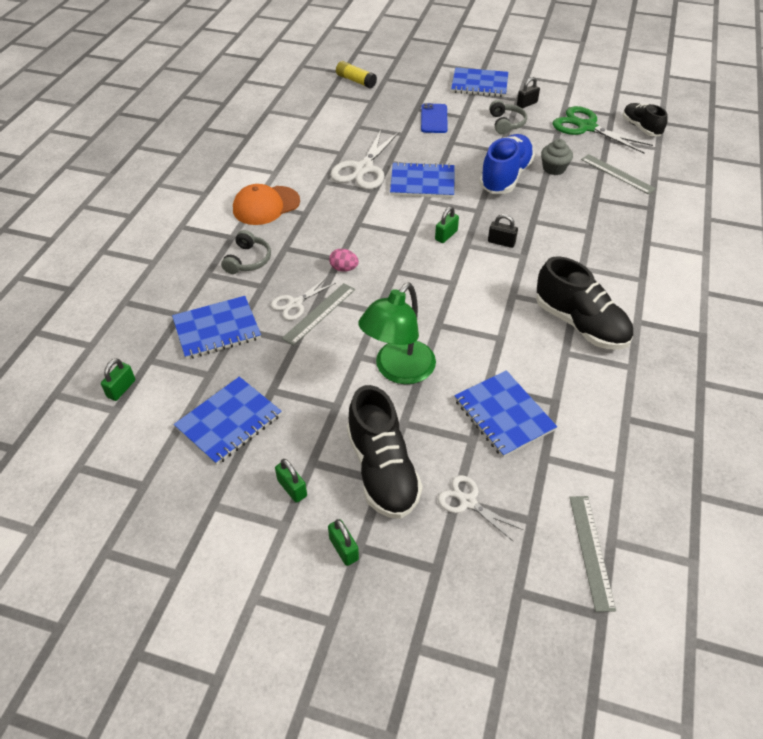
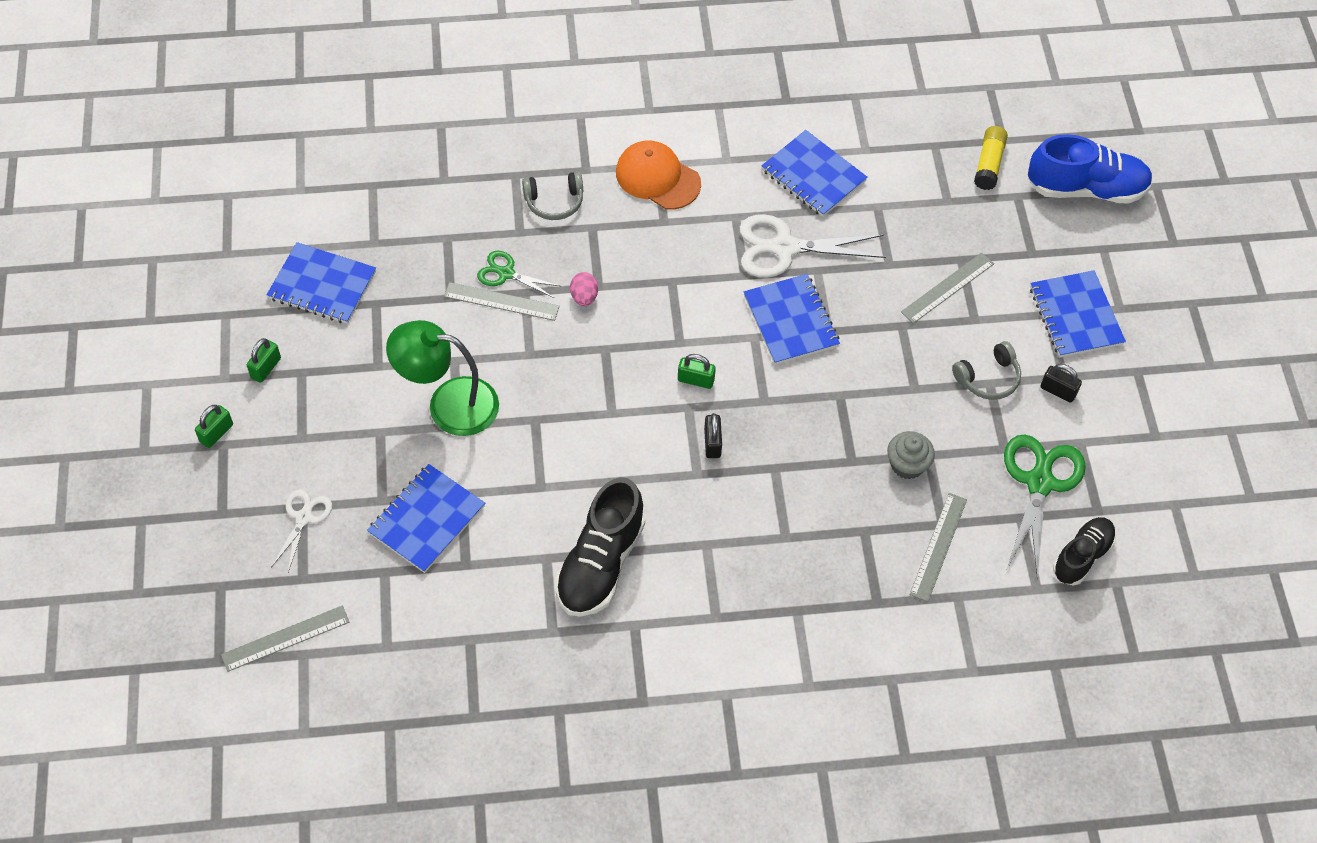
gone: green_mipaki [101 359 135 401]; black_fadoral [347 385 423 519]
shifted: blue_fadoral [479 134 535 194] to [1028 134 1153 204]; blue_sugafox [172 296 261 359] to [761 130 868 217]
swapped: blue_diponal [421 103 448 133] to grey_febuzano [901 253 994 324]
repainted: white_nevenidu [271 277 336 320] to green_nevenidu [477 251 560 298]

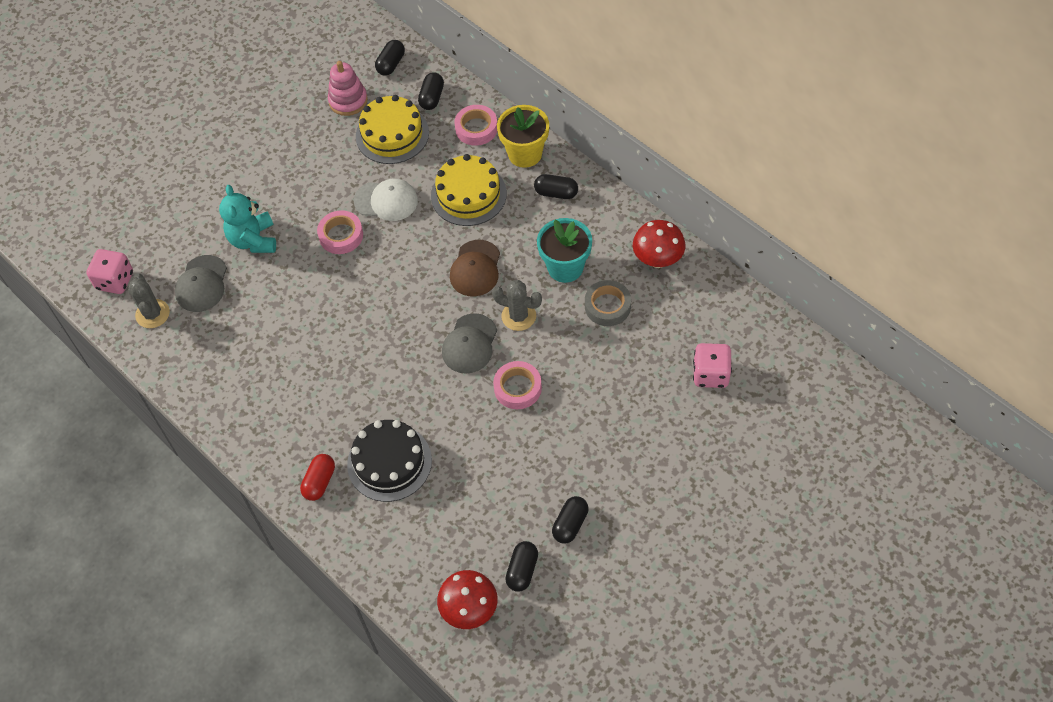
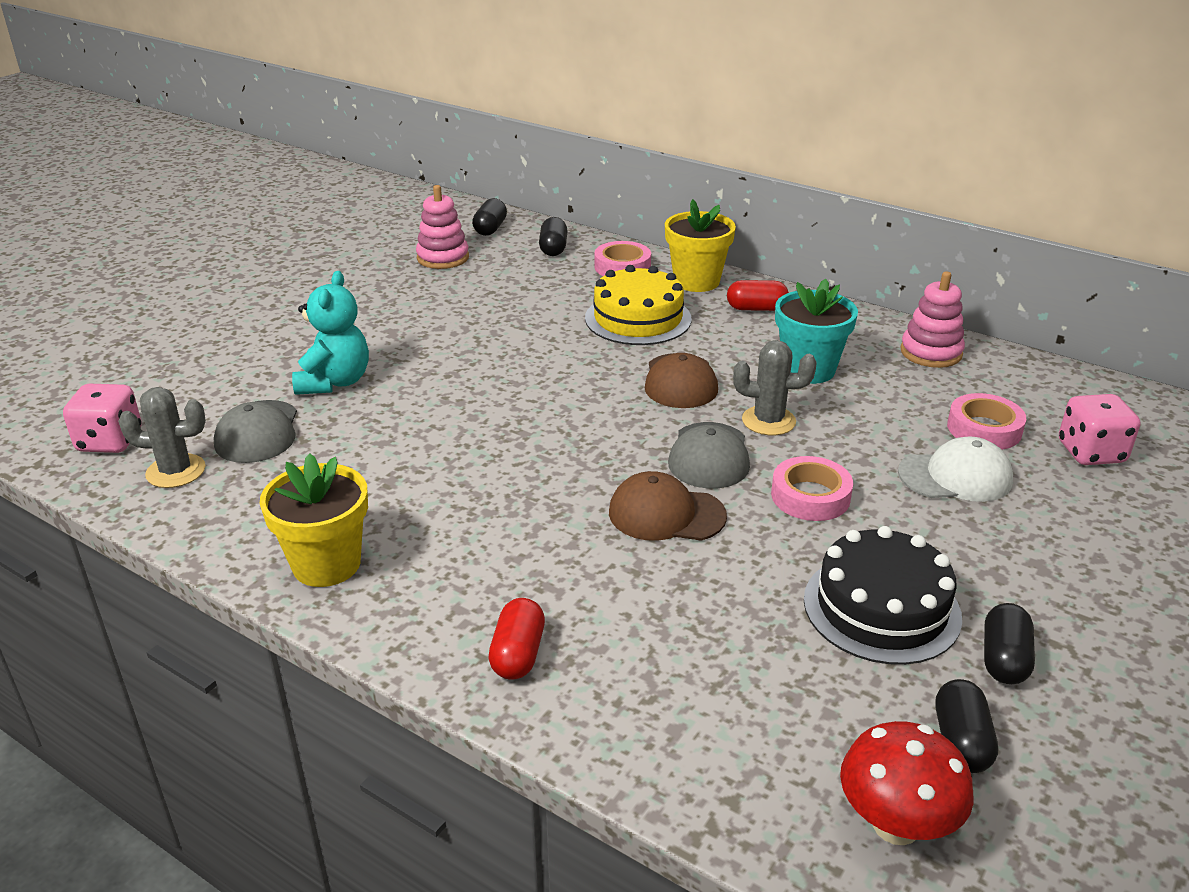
gone: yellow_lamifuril [356 95 429 164]; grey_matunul [585 280 631 326]
new: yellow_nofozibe [260 453 368 587]; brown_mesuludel [609 471 727 541]
shifted: white_mesuludel [354 178 418 221] to [898 437 1013 502]; pink_matunul [317 211 363 254] to [947 393 1026 450]; black_lamifuril [347 420 432 502] to [804 526 962 665]
swapped: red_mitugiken [633 220 685 268] to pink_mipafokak [900 271 965 368]
repainted: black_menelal [534 174 578 199] to red_menelal [727 280 789 311]
rotated: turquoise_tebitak [219 185 276 253] = [292 271 369 395] 150 degrees counterclockwise; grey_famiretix [128 273 170 328] = [118 387 206 488] 60 degrees counterclockwise

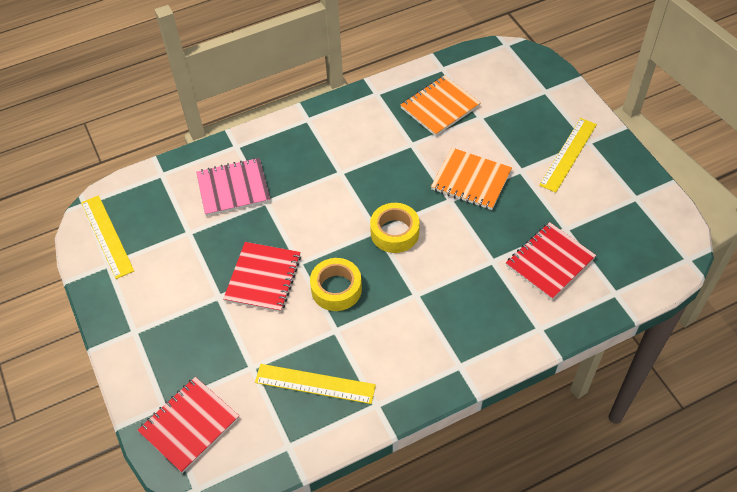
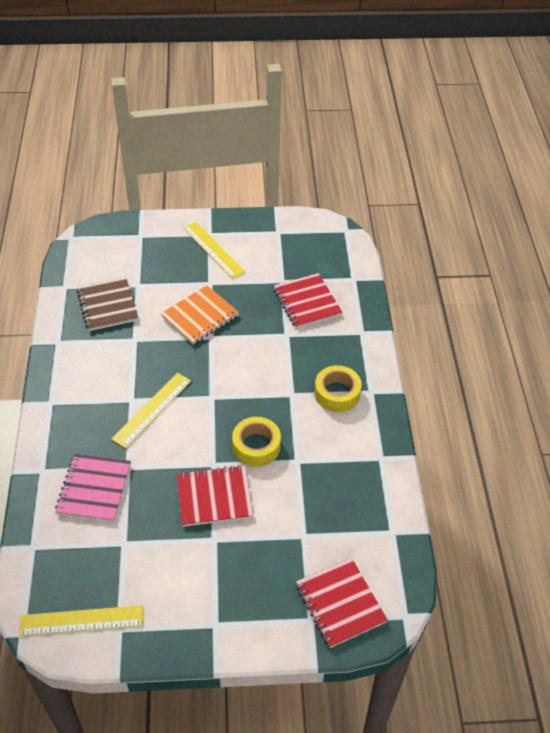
shifted: yellow_matunul [370 203 420 253] to [314 365 362 412]; yellow_febuzano [255 364 376 404] to [111 373 191 448]
repainted: orange_sugafox [400 75 480 136] to brown_sugafox [77 277 138 331]
rotated: red_sugafox [223 242 301 312] = [177 465 253 527] 45 degrees counterclockwise

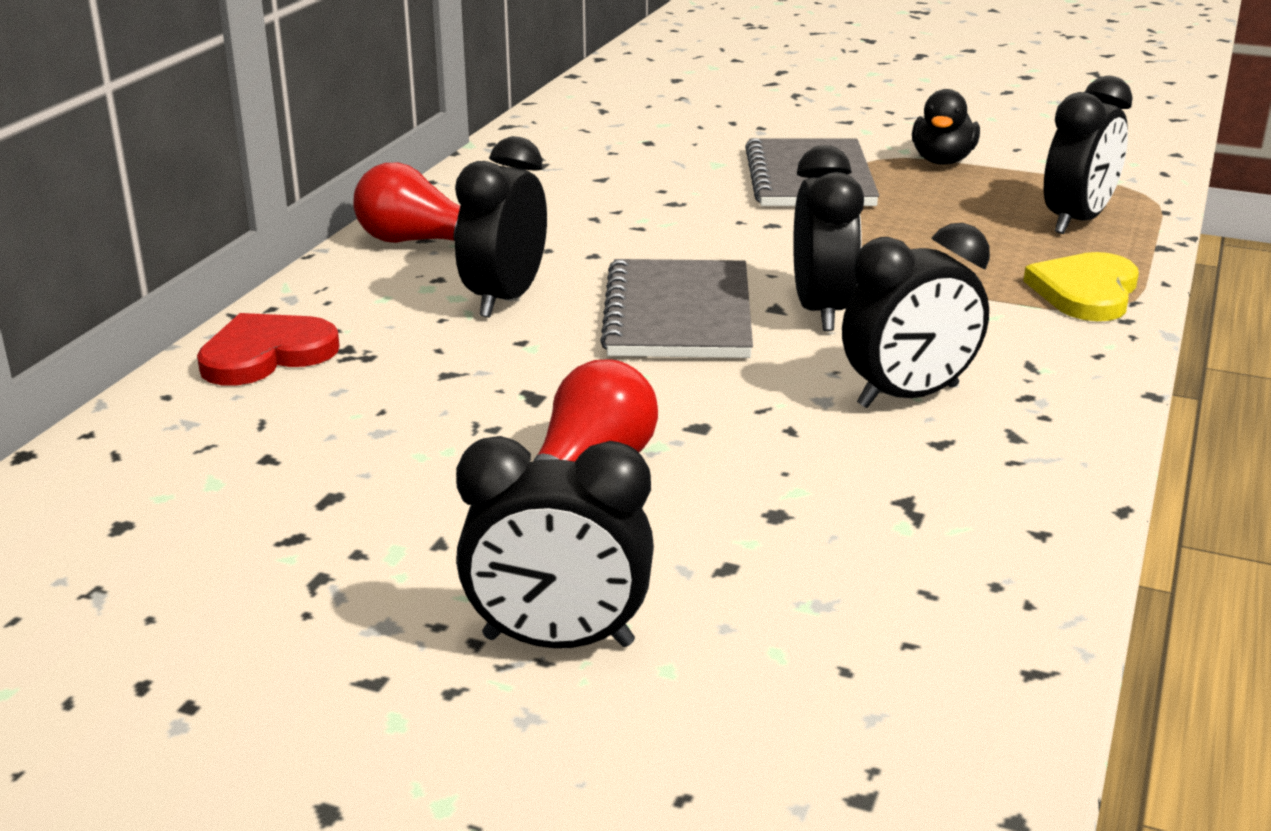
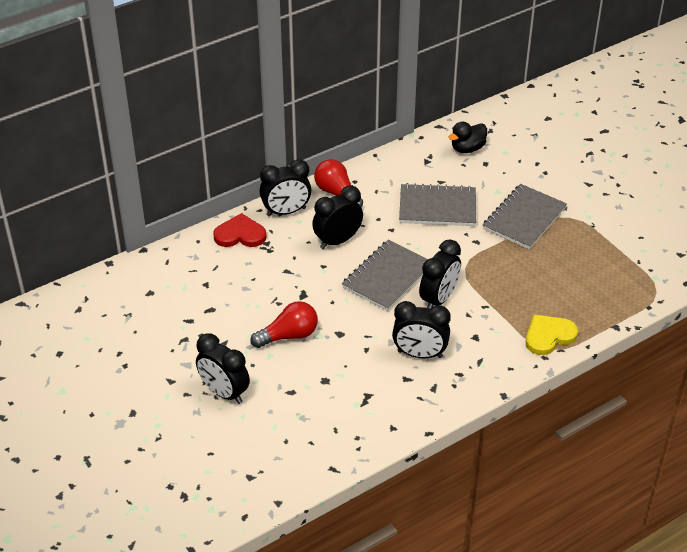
new: grey_sugafox [399 183 476 226]
shifted: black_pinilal [1044 76 1133 234] to [259 159 312 216]; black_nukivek [912 89 980 165] to [448 122 487 153]

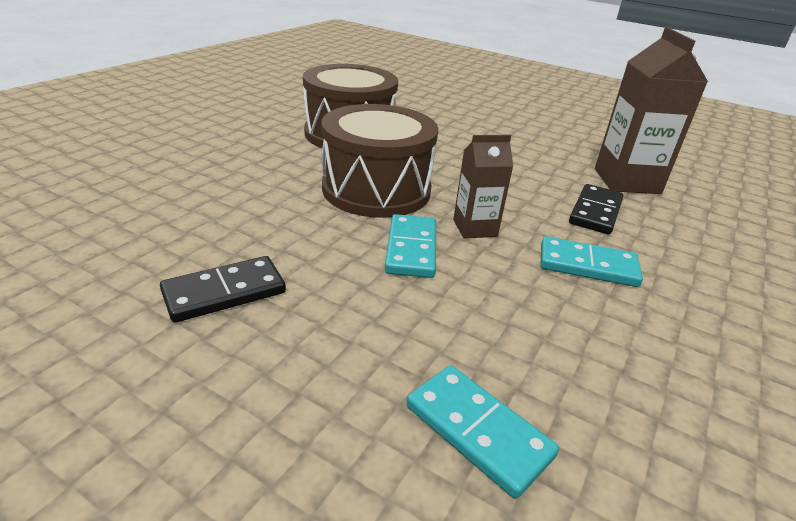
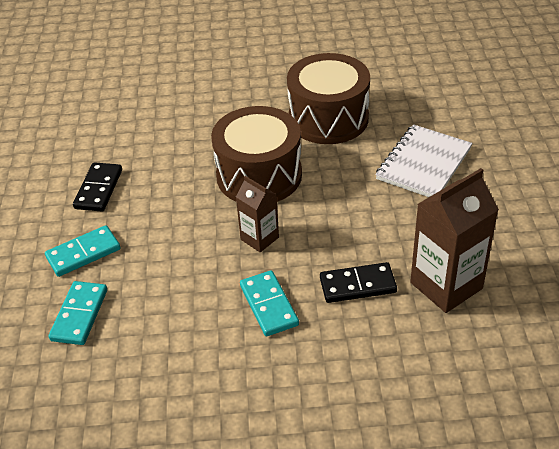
new: white_sugafox [375 124 472 197]
shifted: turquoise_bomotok [385 214 436 278] to [45 225 121 277]
rotated: black_bomotok [160 256 286 323] = [73 162 122 211] 75 degrees clockwise

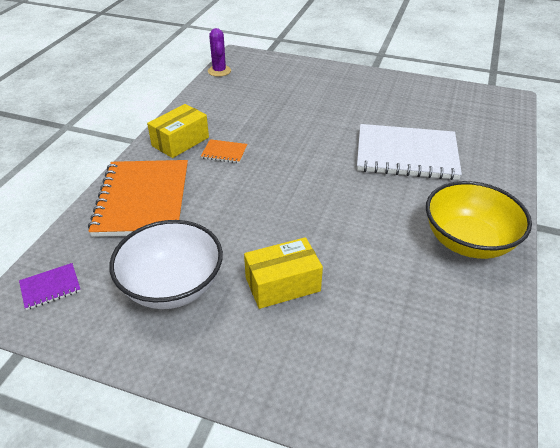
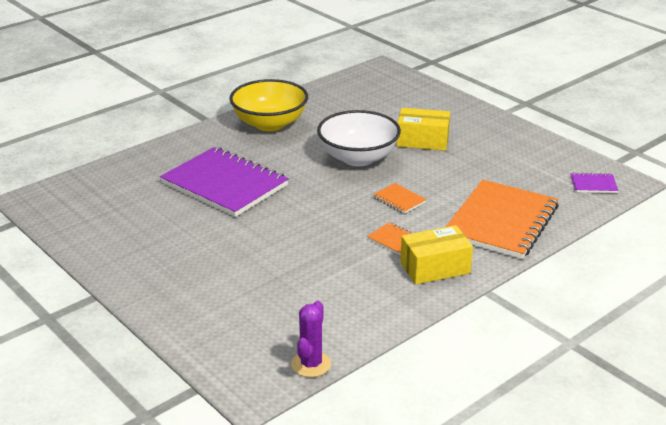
new: orange_sugafox [373 183 427 214]
shifted: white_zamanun [109 220 223 309] to [317 110 401 166]
repainted: white_sugafox [357 124 462 180] to purple_sugafox [160 147 289 217]

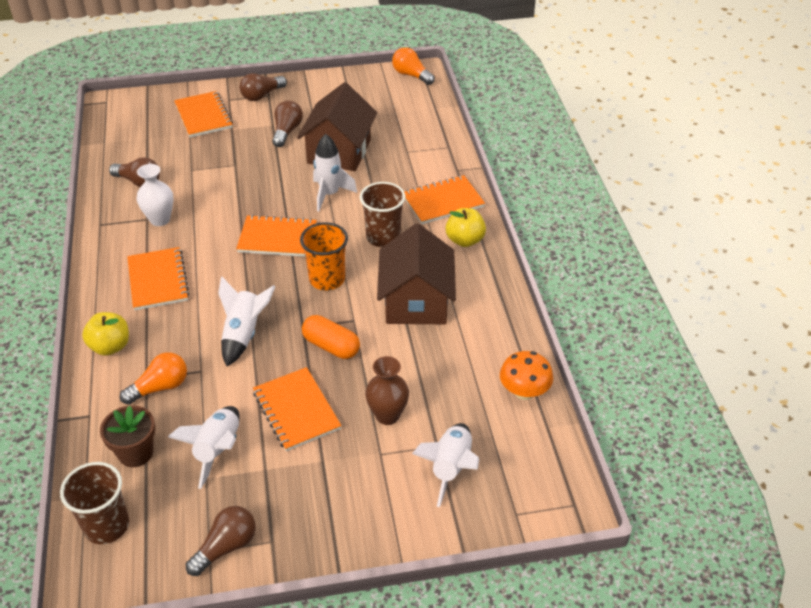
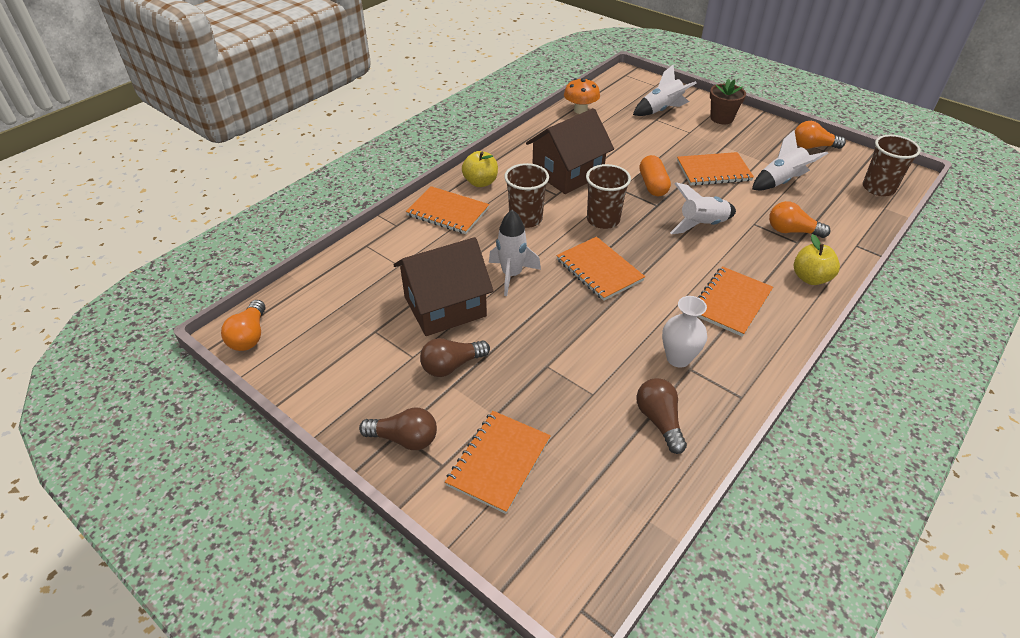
gone: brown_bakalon [365 356 409 425]
shifted: brown_nofozibe [100 405 155 467] to [710 79 746 124]
repainted: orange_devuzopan [300 222 348 290] to brown_devuzopan [586 164 631 229]; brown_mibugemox [186 506 256 576] to orange_mibugemox [795 121 846 149]
rotated: orange_sugafox [253 367 341 451] = [677 152 754 186] 60 degrees clockwise

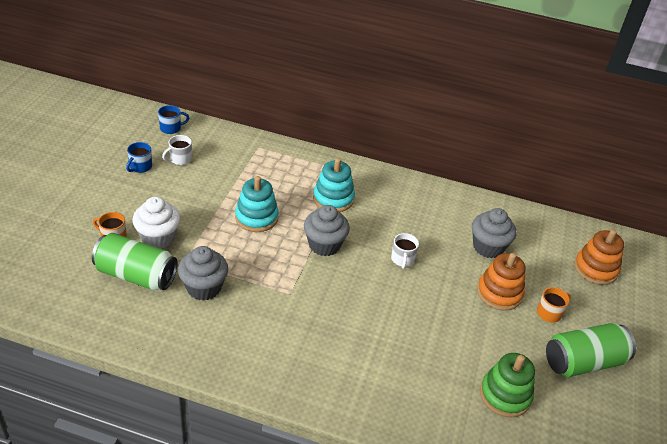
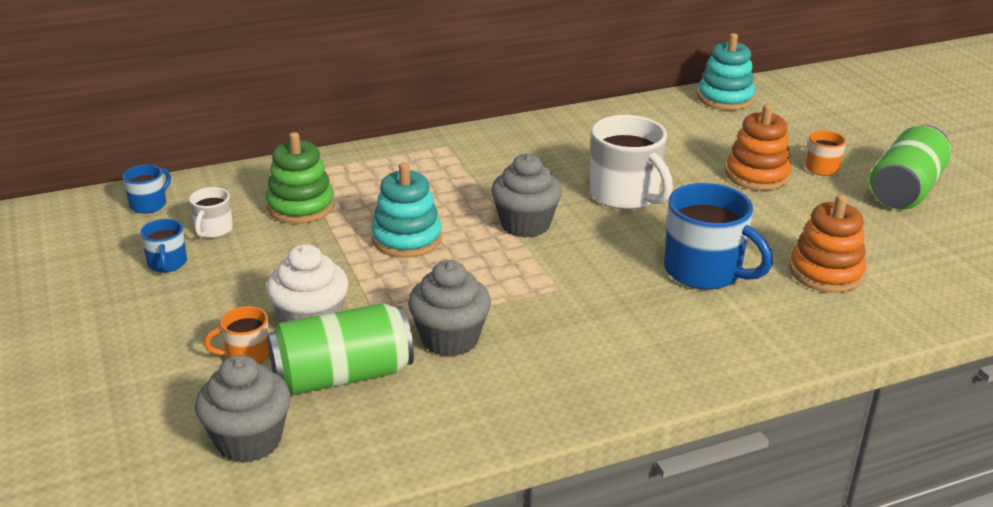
new: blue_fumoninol [664 183 773 290]
shifted: turquoise_mipafokak [313 158 355 212] to [697 33 755 110]; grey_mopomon [472 208 516 258] to [195 355 291 463]; orange_mipafokak [574 229 624 285] to [789 194 866 293]; green_mipafokak [480 353 535 417] to [266 132 334 224]
scaled: white_fumoninol [391 233 419 269] = [590 115 673 210] x1.98

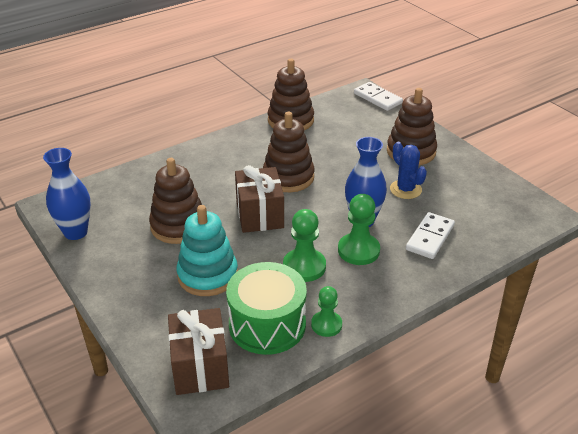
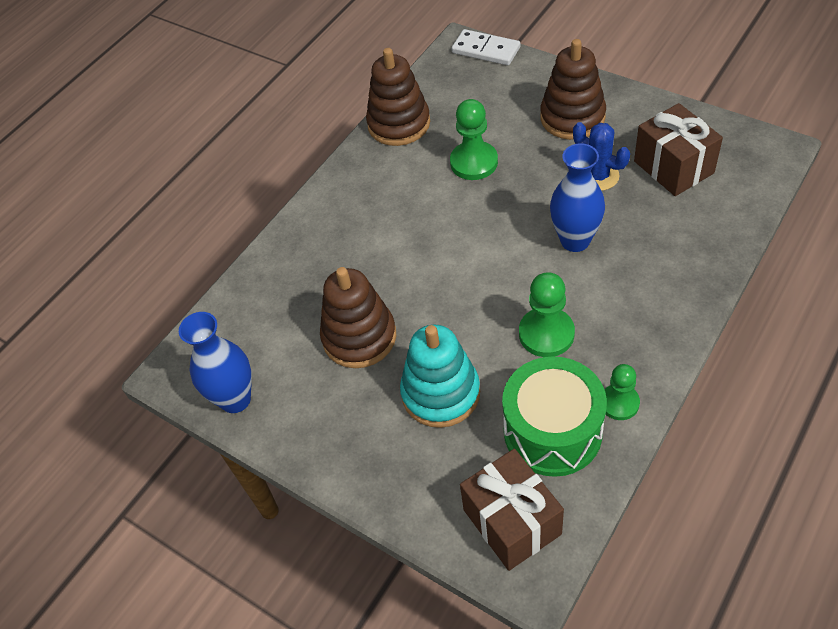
gone: brown_mipafokak [263 112 314 192]; white_bomotok [406 212 455 259]
shifted: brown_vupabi [235 165 284 233] to [634 103 723 196]; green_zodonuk [338 194 380 265] to [450 99 498 180]

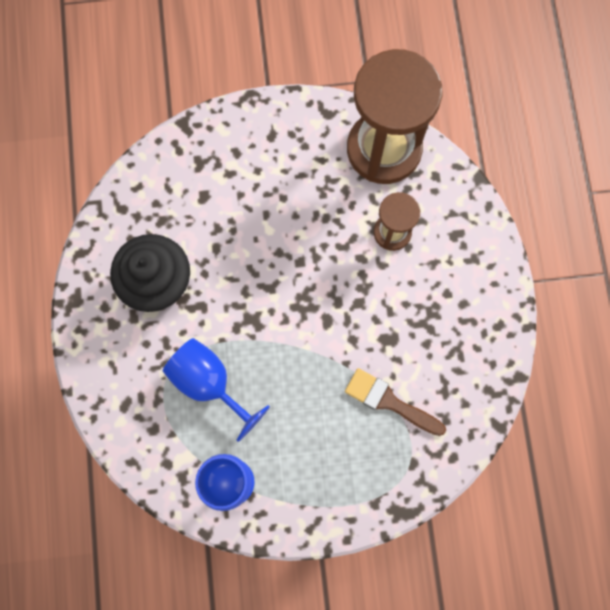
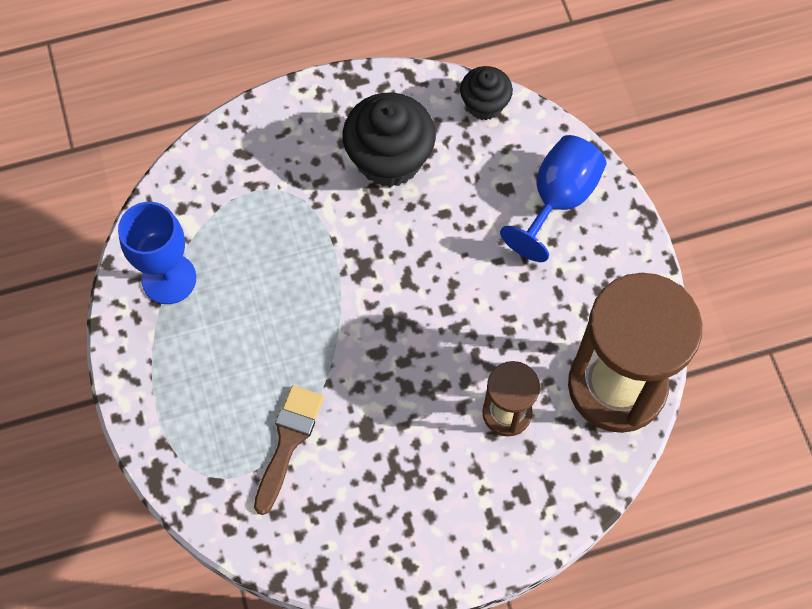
new: black_mopomon [460 66 513 120]
shifted: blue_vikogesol [163 338 270 442] to [500 135 607 262]

